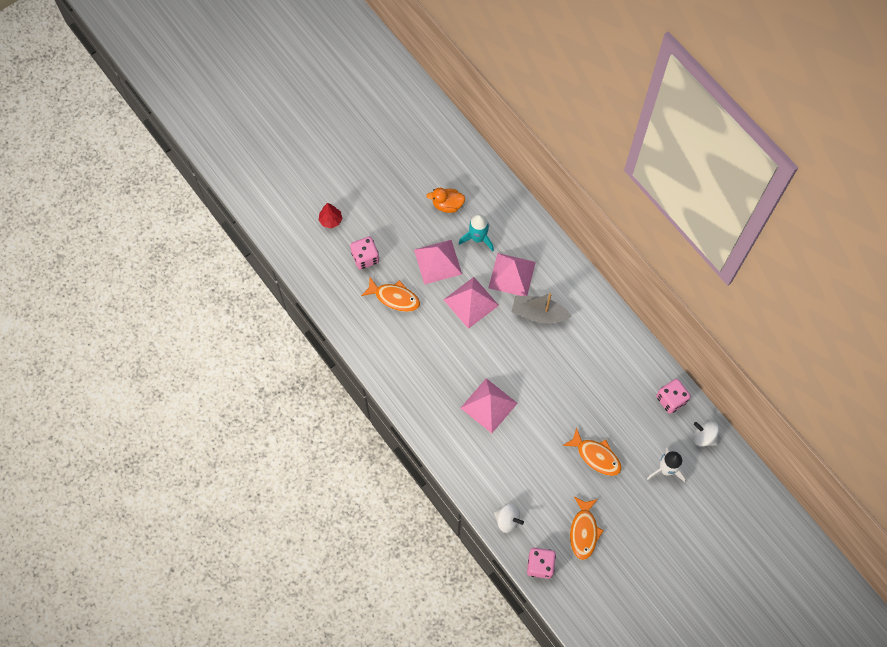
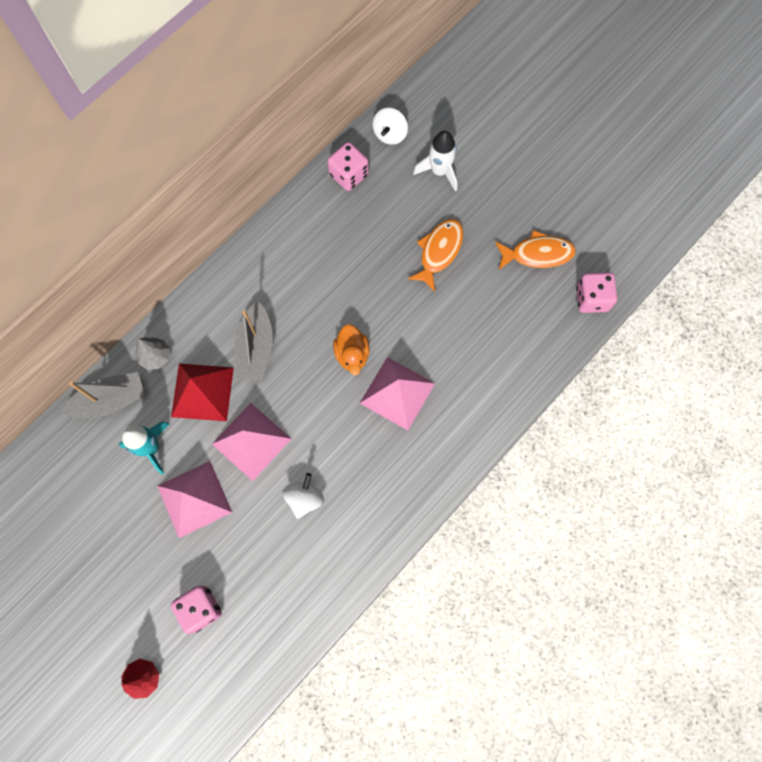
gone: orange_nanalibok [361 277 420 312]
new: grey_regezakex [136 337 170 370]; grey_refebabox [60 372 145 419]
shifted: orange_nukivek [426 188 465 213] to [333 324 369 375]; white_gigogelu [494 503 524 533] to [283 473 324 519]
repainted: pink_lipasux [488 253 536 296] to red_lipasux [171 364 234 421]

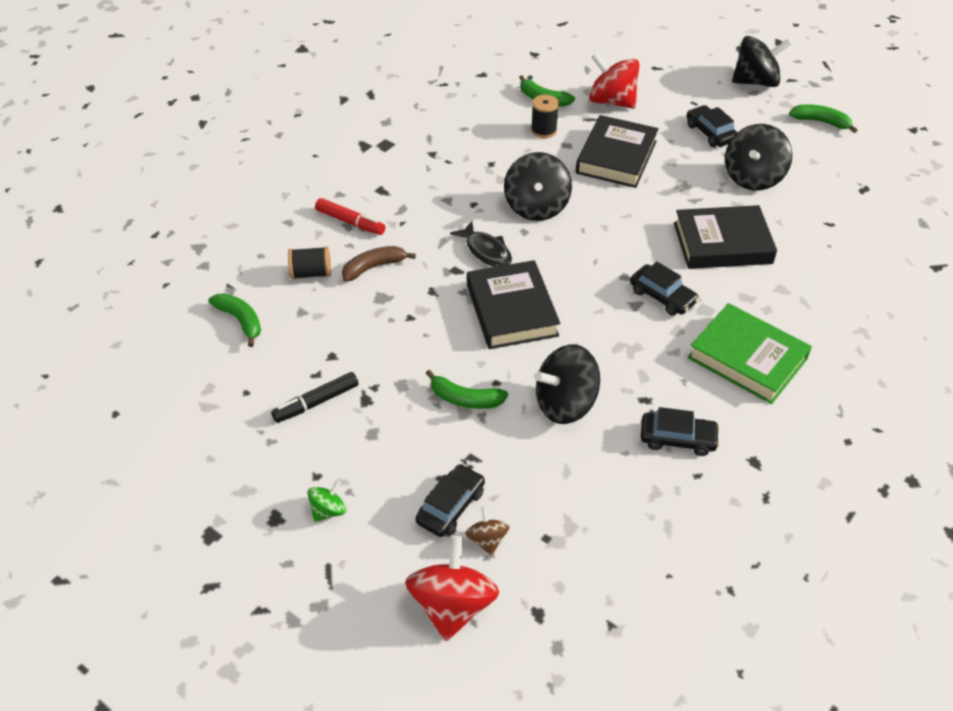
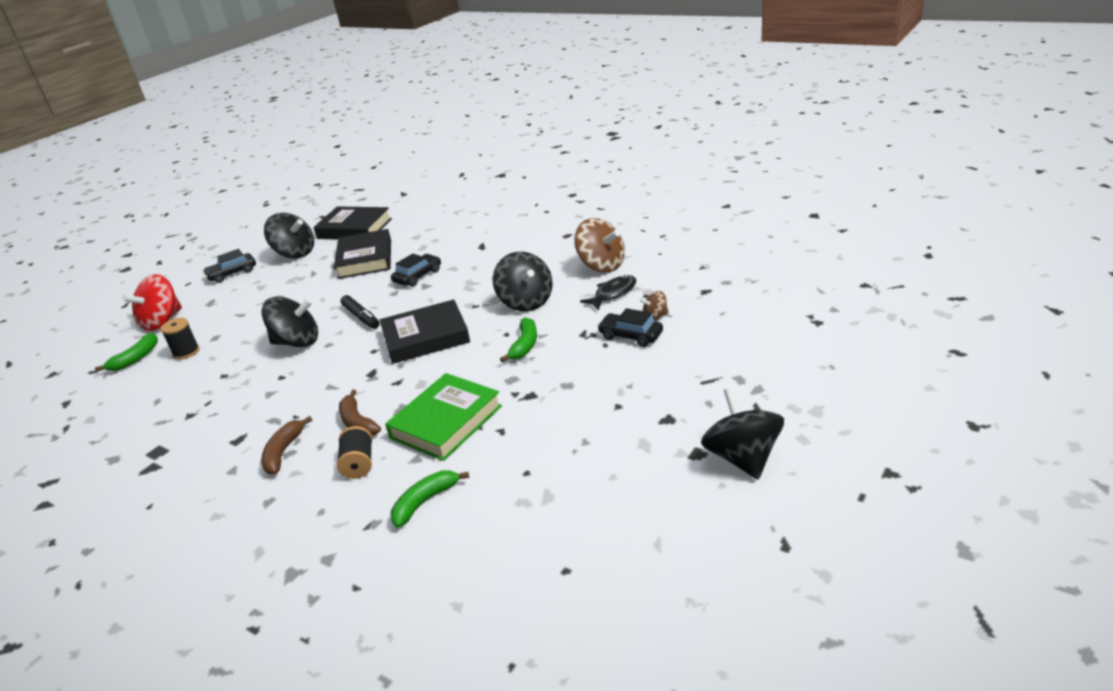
gone: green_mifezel [789 104 858 133]; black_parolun [640 407 720 456]; green_gigogelu [308 480 346 522]; red_gigogelu [405 536 499 641]
new: brown_gigogelu [574 218 625 273]
shifted: black_gigogelu [732 36 791 87] to [701 387 784 479]; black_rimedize [576 115 659 188] to [313 207 392 240]; black_nanalibok [450 221 512 267] to [580 275 636 310]; green_rimedize [688 303 812 404] to [385 373 502 461]; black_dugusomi [271 372 359 423] to [341 295 380 329]
swapped: red_dugusomi [315 198 385 235] to brown_mifezel [261 416 312 475]

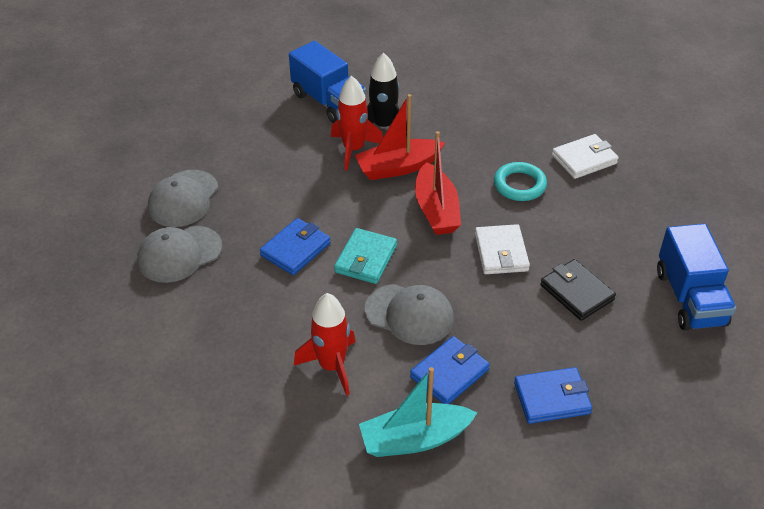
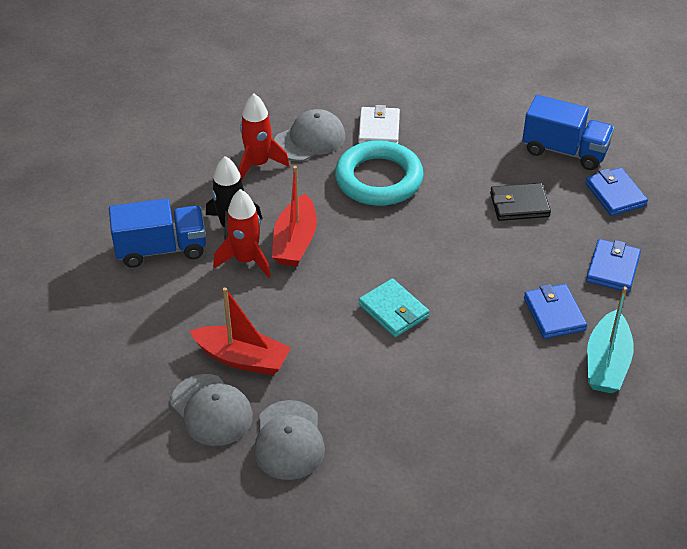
gone: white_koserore [475 224 530 274]
shifted: red_refebabox [415 131 461 235] to [190 288 291 375]; blue_koserore [260 218 331 275] to [585 167 648 216]; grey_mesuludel [365 284 454 345] to [274 109 345 161]; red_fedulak [294 293 356 396] to [239 94 289 179]
scaled: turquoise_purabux [494 162 547 201] = [335 140 424 206] x1.73

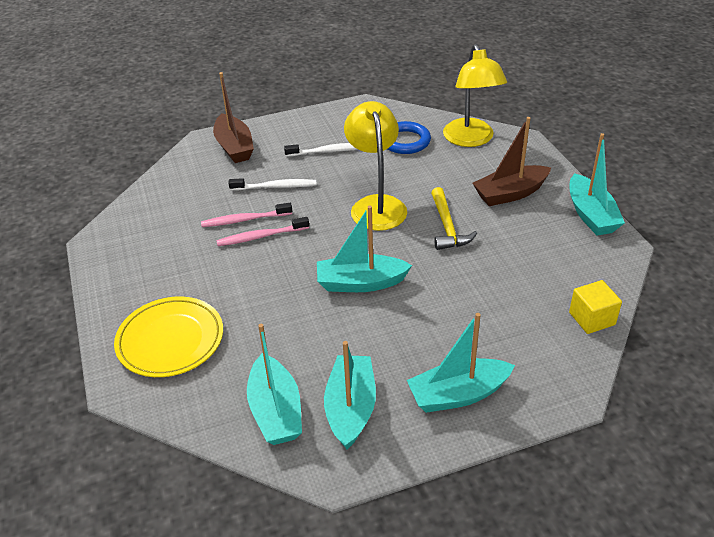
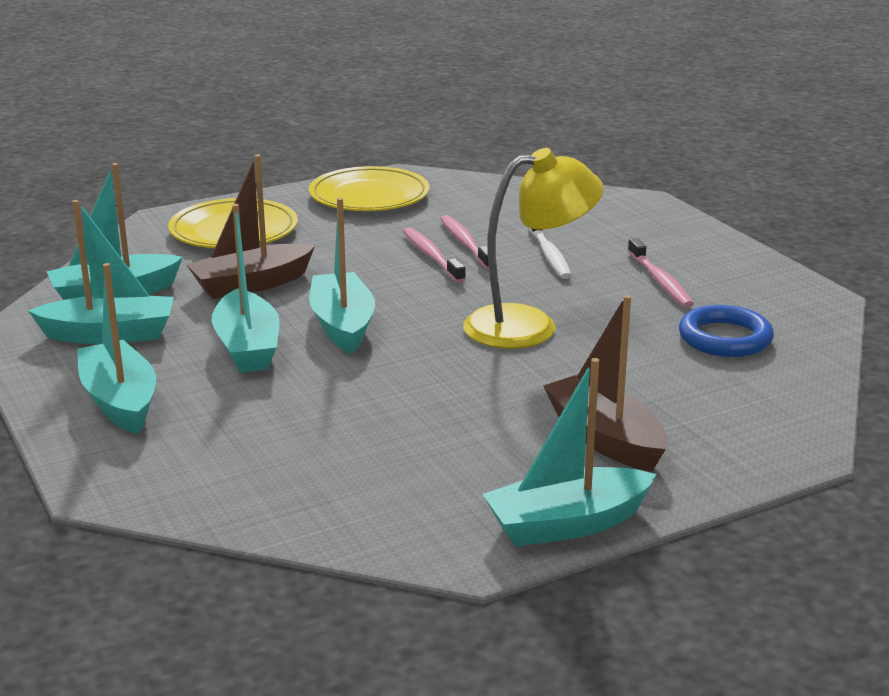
gone: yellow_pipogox [443 44 507 147]; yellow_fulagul [431 187 477 250]; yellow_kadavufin [569 280 622 334]
new: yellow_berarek [309 166 430 211]; turquoise_refebabox [212 204 280 373]
shifted: brown_refebabox [213 72 254 163] to [187 154 315 299]
repainted: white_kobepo [284 143 357 157] to pink_kobepo [628 238 694 308]

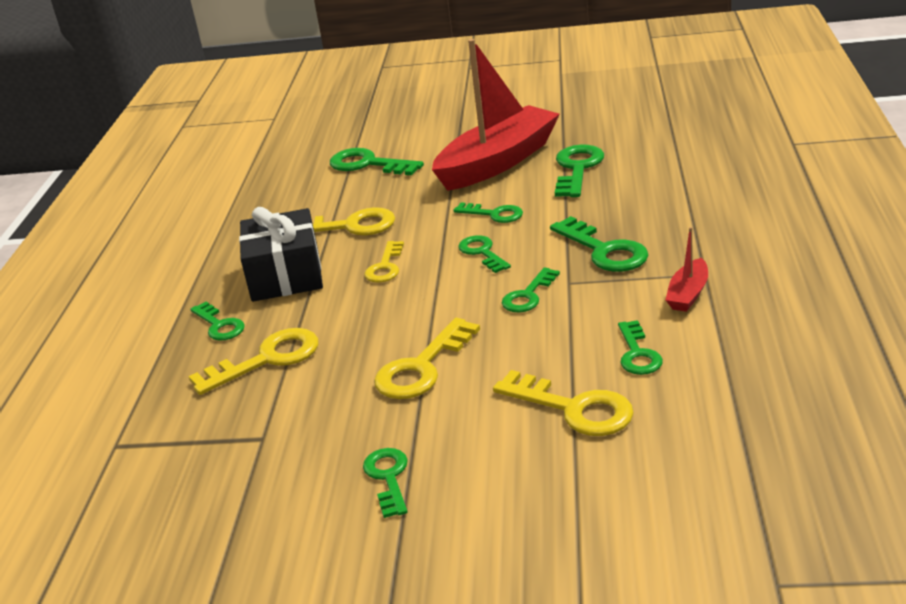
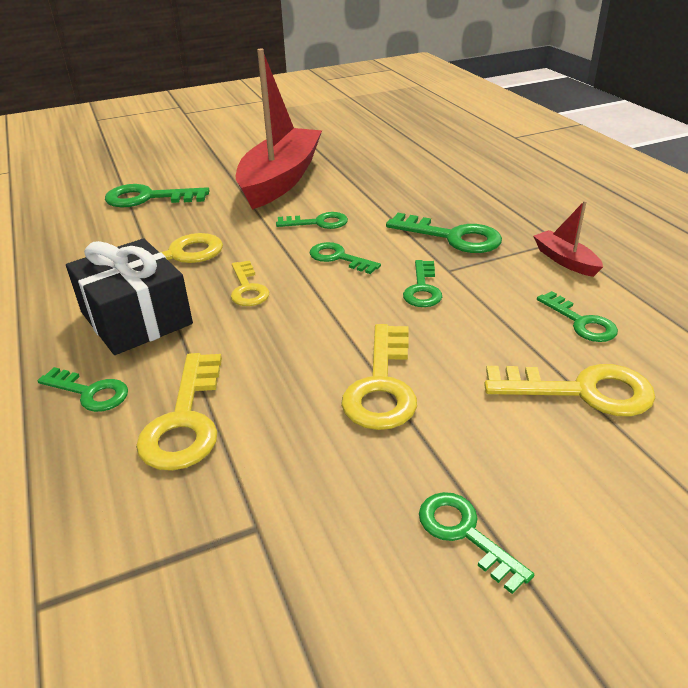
gone: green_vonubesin [555 144 604 197]
rotated: red_refebabox [665 227 708 312] = [533 201 603 277] 150 degrees clockwise; yellow_vonubesin [189 328 318 395] = [136 353 222 471] 150 degrees clockwise

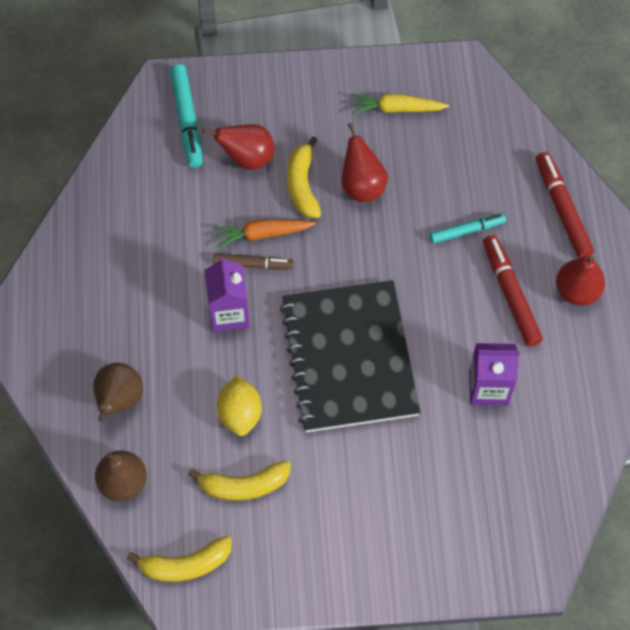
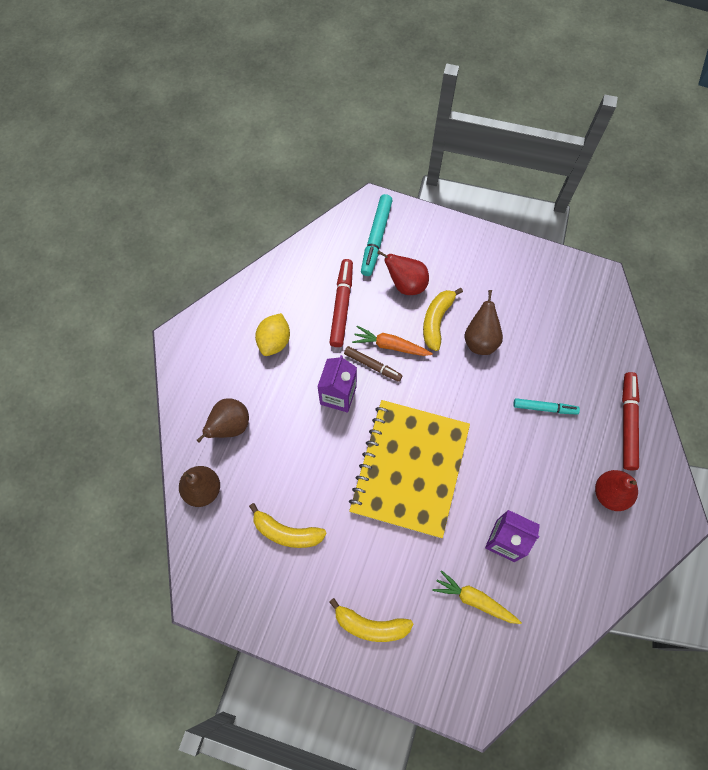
shifted: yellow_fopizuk [352 93 449 114] to [433 570 522 624]; red_dugusomi [483 235 543 347] to [329 259 353 347]; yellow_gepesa [217 376 262 436] to [255 313 290 356]; yellow_mifezel [127 536 232 582] to [329 598 413 642]
repainted: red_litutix [342 123 388 202] to brown_litutix [464 290 503 355]; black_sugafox [280 280 420 432] to yellow_sugafox [349 400 470 538]

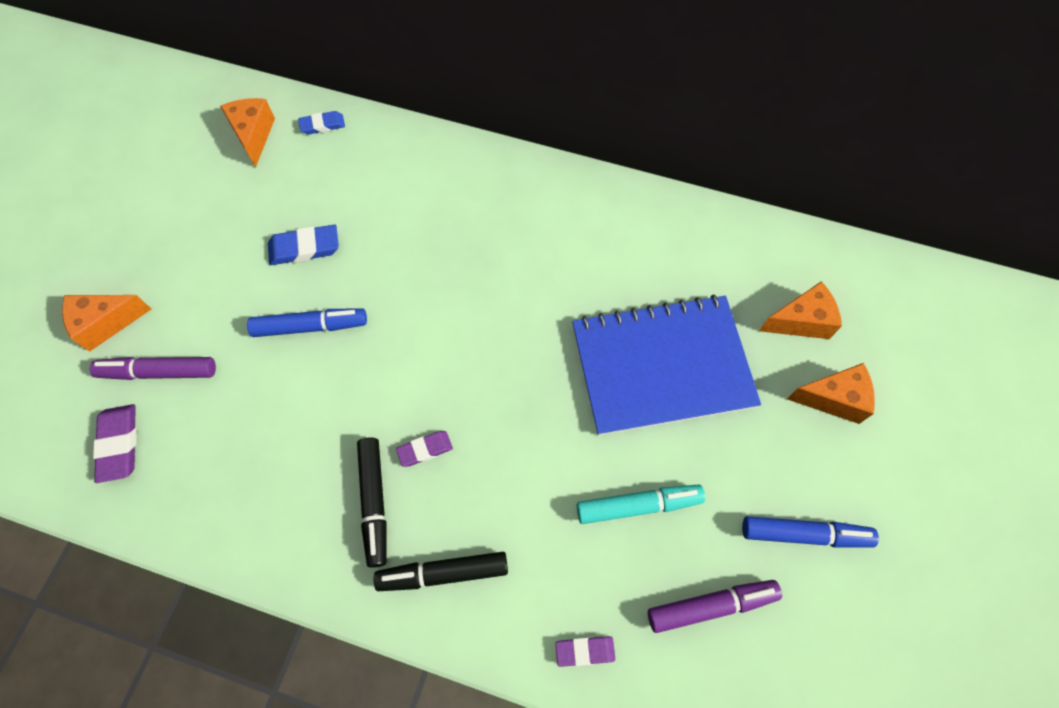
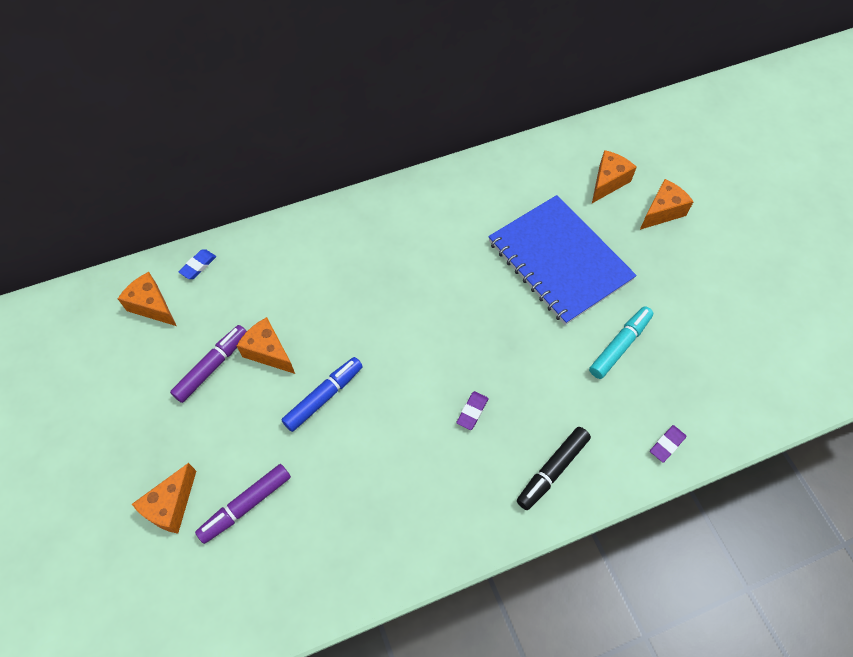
gone: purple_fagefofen [93 404 137 483]; black_dugusomi [357 437 387 568]; blue_dugusomi [742 516 879 547]
shifted: purple_dugusomi [648 580 782 633] to [170 325 247 403]
swapped: blue_fagefofen [268 225 339 265] to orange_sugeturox [237 317 295 374]
rotated: blue_sugafox [572 294 761 435] = [488 195 637 325] 75 degrees counterclockwise

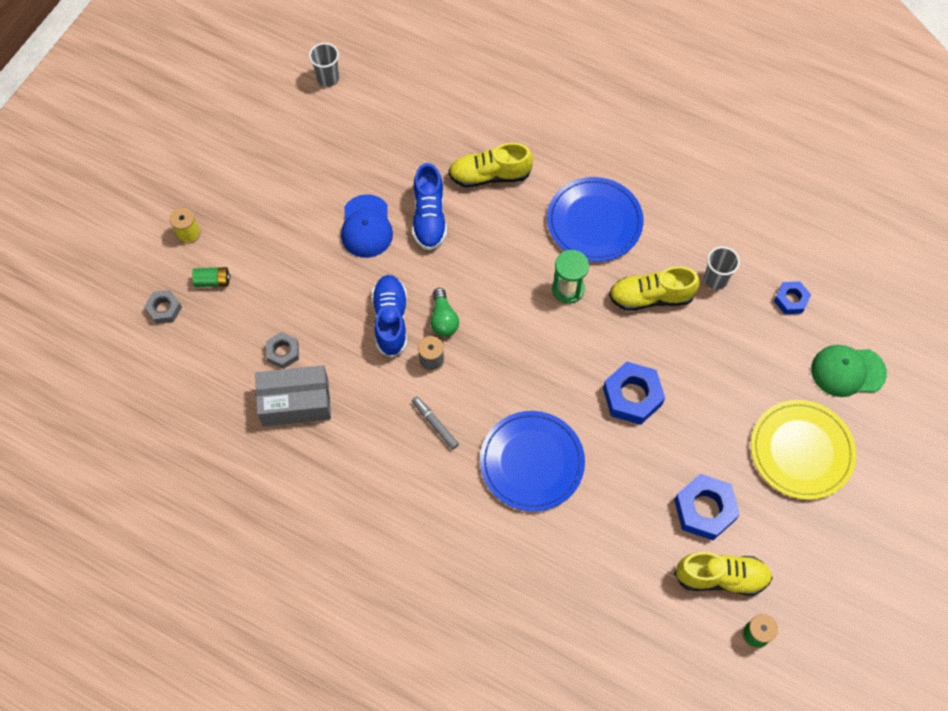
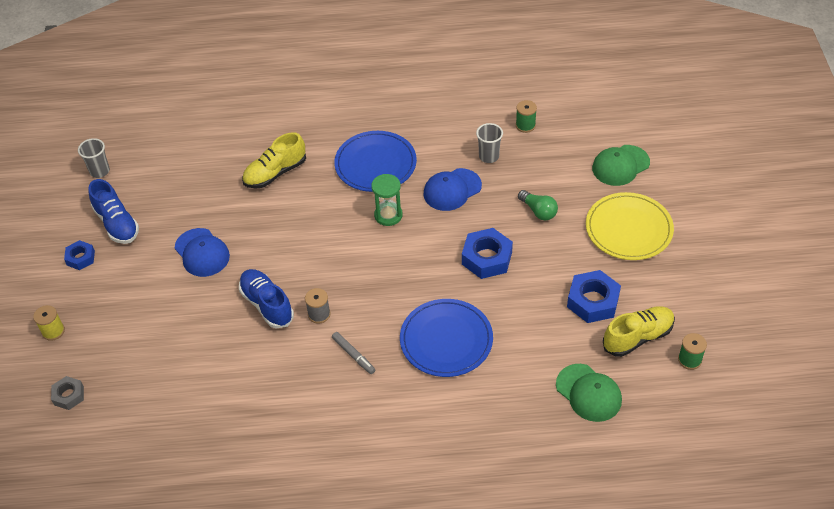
gone: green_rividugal [192 267 231 287]; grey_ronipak [266 332 299 369]; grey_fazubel [255 365 331 426]
new: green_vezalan [516 100 537 133]; green_mesuludel [556 364 622 422]
shifted: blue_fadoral [413 163 447 250] to [88 179 139 244]; blue_ronipak [774 281 811 314] to [64 240 95 270]; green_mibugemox [430 288 459 337] to [518 190 558 220]
swapped: yellow_fadoral [609 266 700 311] to blue_mesuludel [424 168 482 211]
rotated: grey_dugusomi [412 396 459 450] = [332 332 375 374] 150 degrees counterclockwise

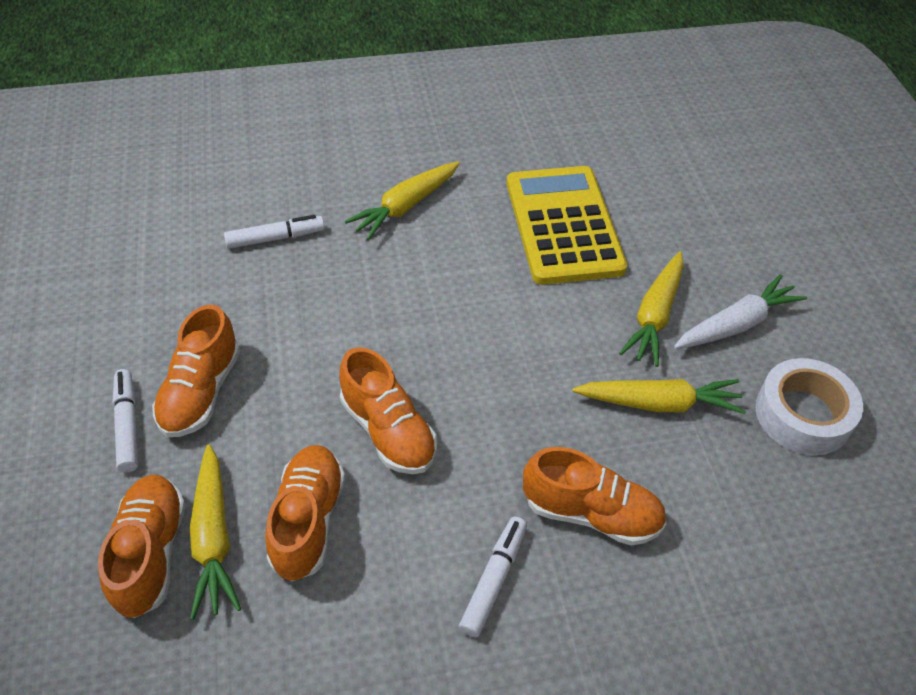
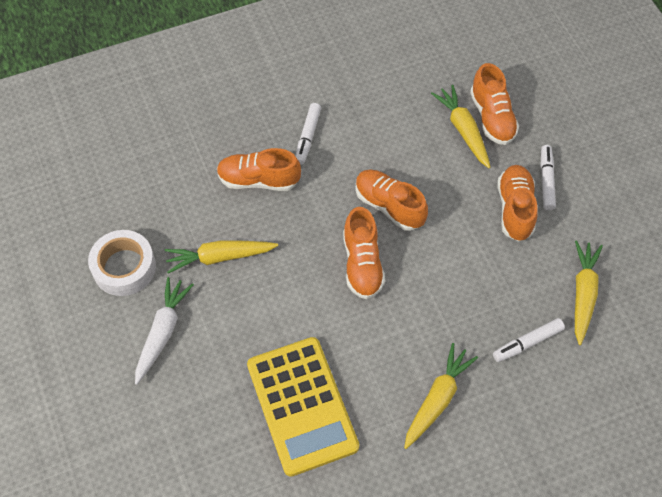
shifted: yellow_fopizuk [619 251 684 367] to [575 240 603 345]; orange_fadoral [265 445 345 581] to [343 207 385 299]
rotated: white_fopizuk [674 274 807 349] = [135 277 194 385] 150 degrees clockwise; white_dugusomi [112 369 138 472] = [540 145 556 210] 150 degrees counterclockwise

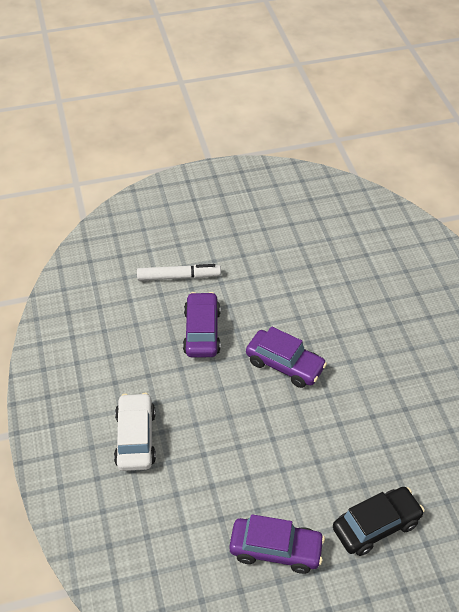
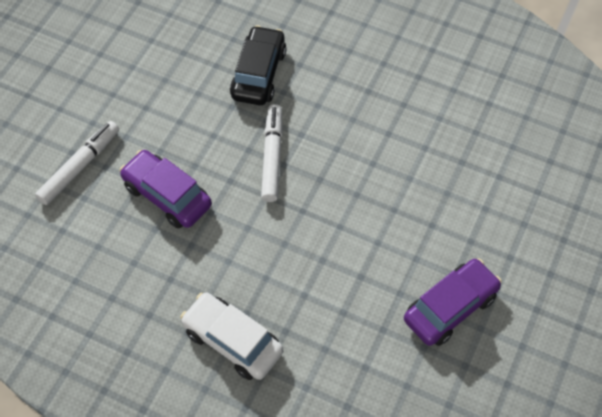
shifted: black_parolun [333 487 425 556] to [230 25 286 105]
swapped: purple_parolun [246 327 327 388] to white_dugusomi [261 104 283 202]

